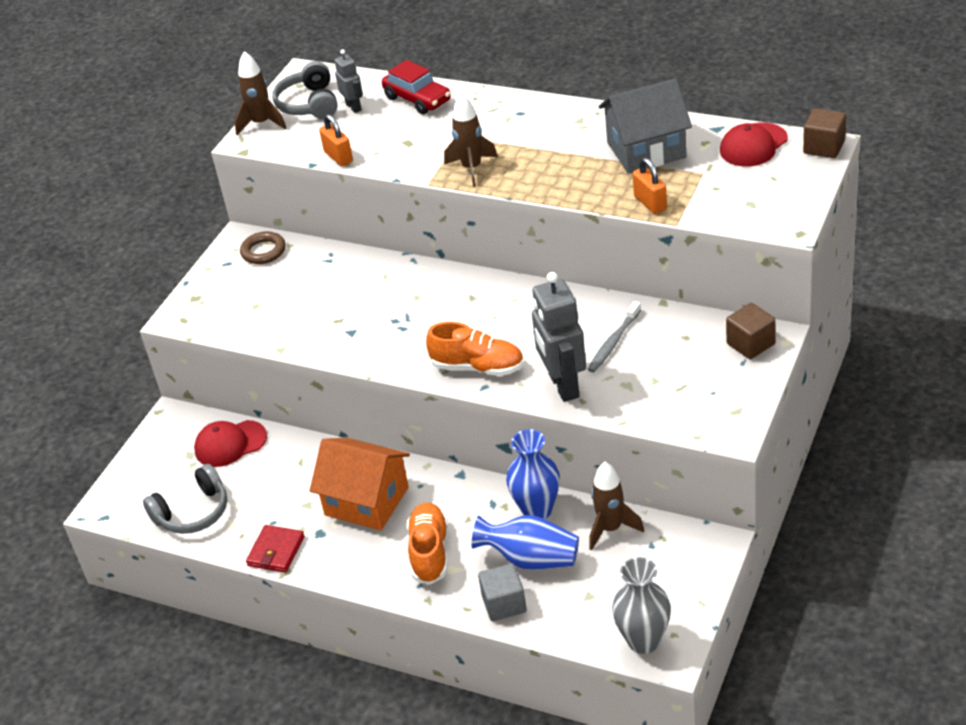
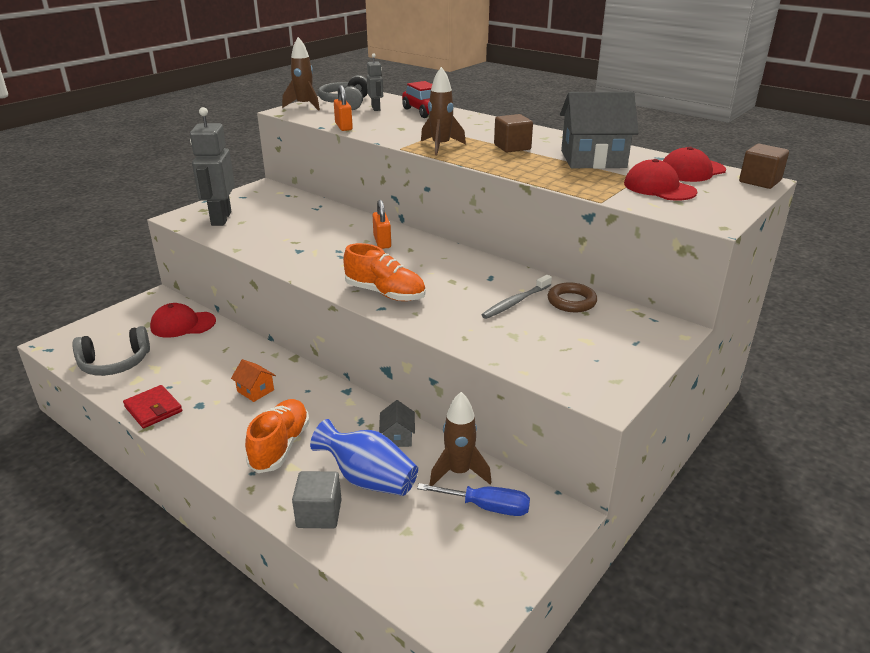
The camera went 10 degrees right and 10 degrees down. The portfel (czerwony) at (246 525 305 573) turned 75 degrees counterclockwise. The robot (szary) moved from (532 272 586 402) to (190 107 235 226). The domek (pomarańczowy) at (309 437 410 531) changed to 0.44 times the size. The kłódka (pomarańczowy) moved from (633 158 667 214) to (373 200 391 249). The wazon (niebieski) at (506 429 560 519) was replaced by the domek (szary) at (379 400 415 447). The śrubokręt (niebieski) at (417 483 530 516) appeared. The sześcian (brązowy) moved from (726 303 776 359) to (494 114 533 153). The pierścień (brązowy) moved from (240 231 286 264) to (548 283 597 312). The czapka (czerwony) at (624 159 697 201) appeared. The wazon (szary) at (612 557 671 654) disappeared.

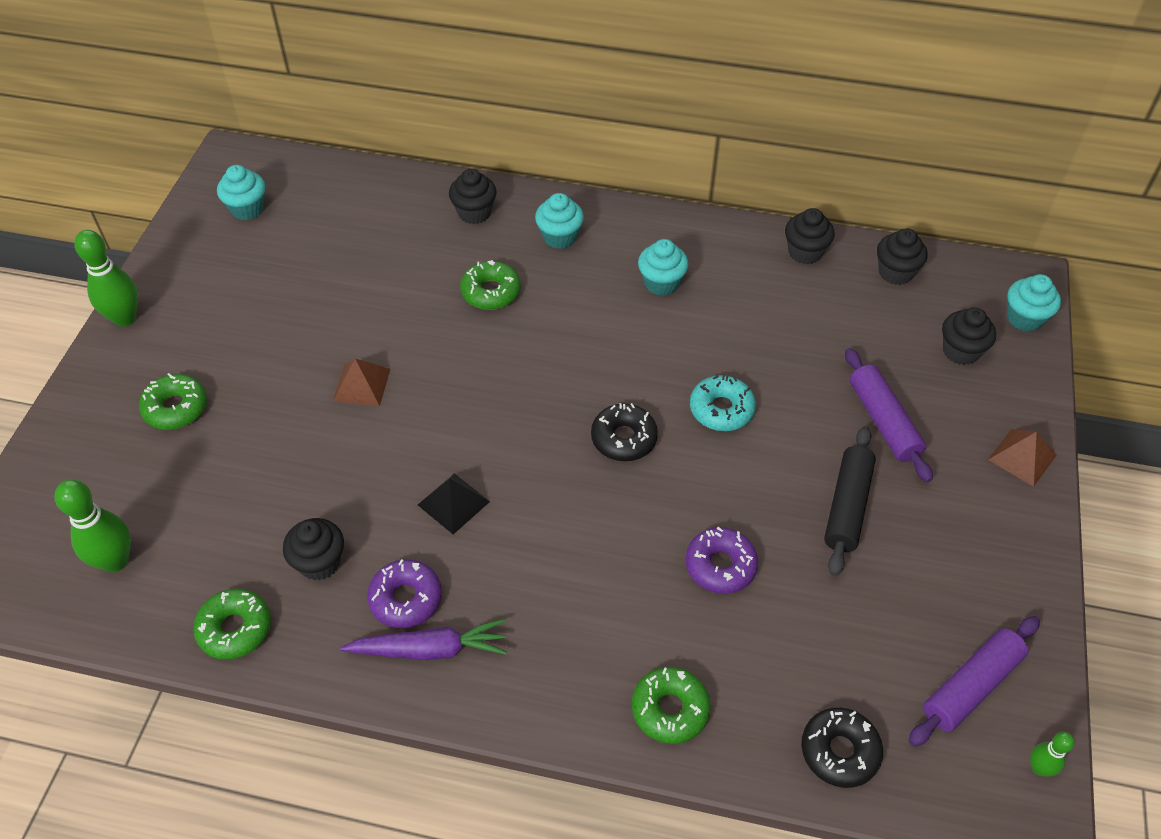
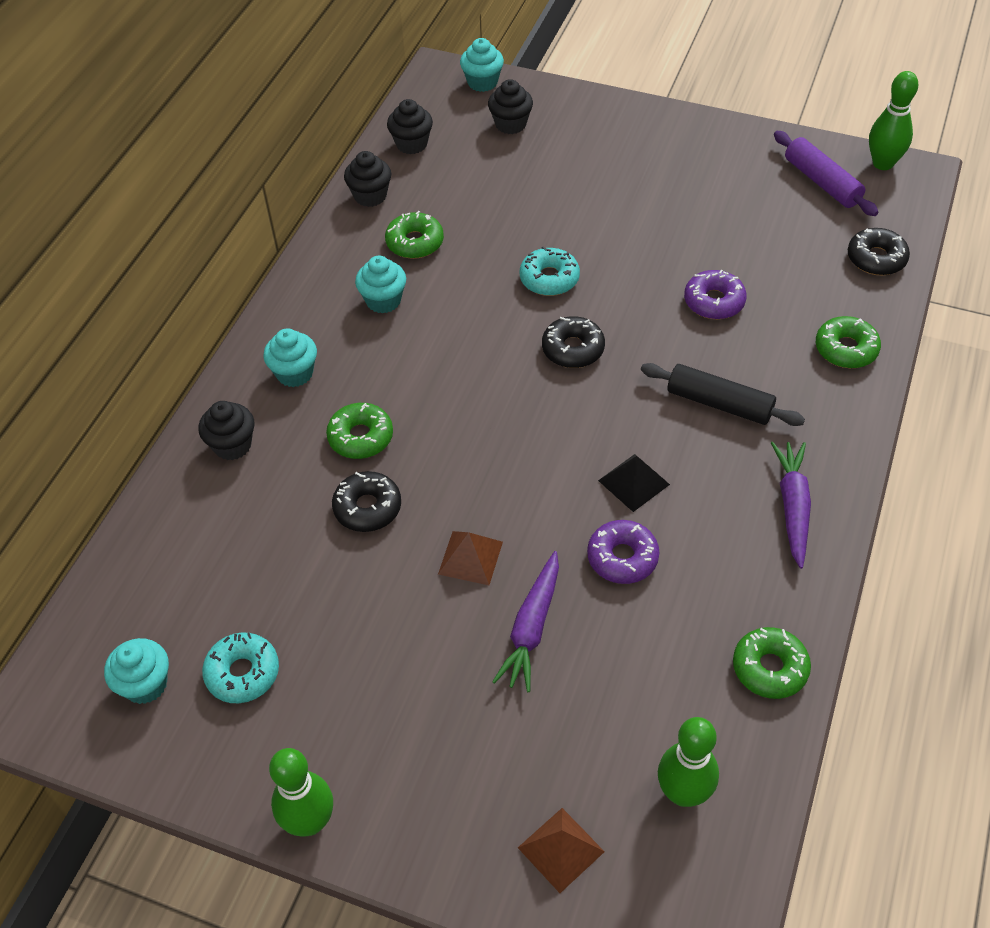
The camera went 80 degrees left and 0 degrees up. The donut (turkusowy) at (202 632 279 703) appeared. The donut (czarny) at (332 471 401 532) appeared. The donut (zielony) moved from (139 373 207 430) to (385 211 444 259). The marchewka (fioletowy) at (492 551 559 692) appeared. The piramida (brązowy) moved from (988 429 1057 487) to (518 808 605 893). The donut (fioletowy) moved from (367 559 442 628) to (587 520 659 584). The wałek do ciasta (czarny) moved from (824 426 876 576) to (641 363 805 426). The kręgiel (zielony) at (1030 732 1075 777) changed to 1.86 times the size. The muffinka (czarny) at (283 518 344 581) disappeared. The wałek do ciasta (fioletowy) at (845 348 933 482) disappeared.

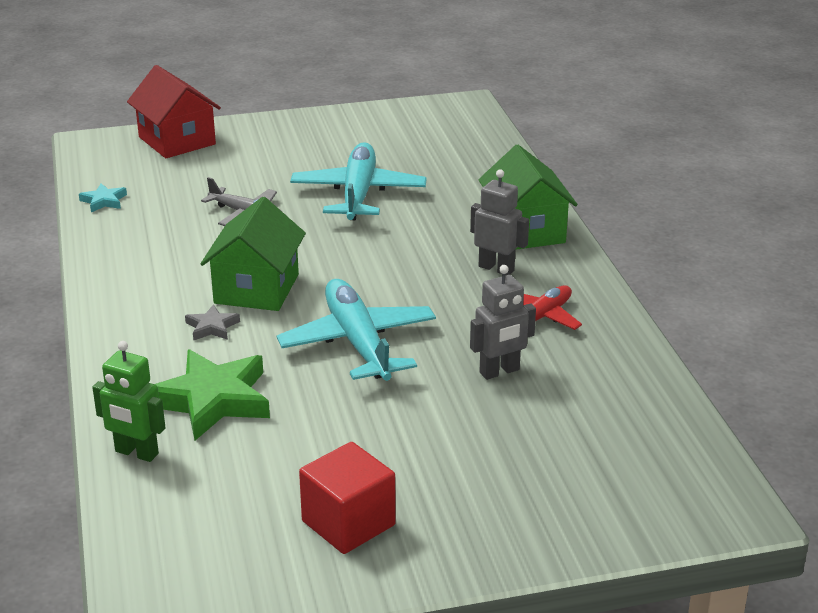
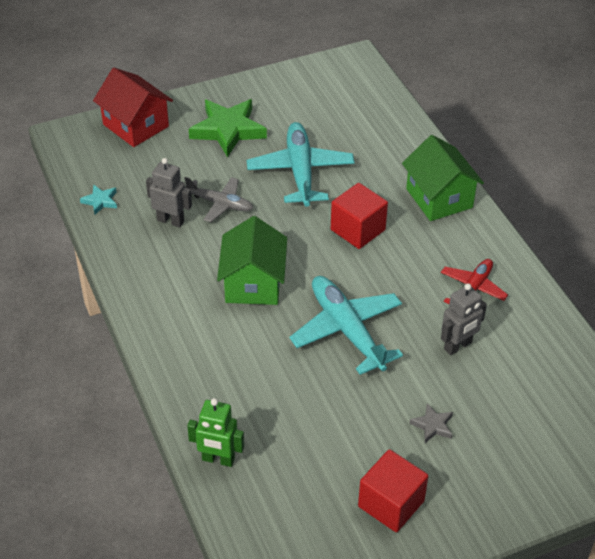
The camera went 10 degrees left and 15 degrees up. The robot (szary) moved from (470 170 529 275) to (146 158 192 228). The gwiazda (zielony) moved from (155 349 270 440) to (189 99 267 157). The sześcian (czerwony) at (331 183 388 249) appeared. The gwiazda (szary) moved from (185 304 240 341) to (409 403 453 443).

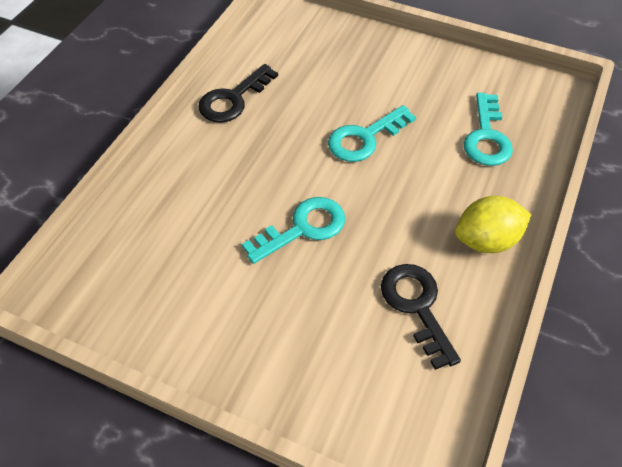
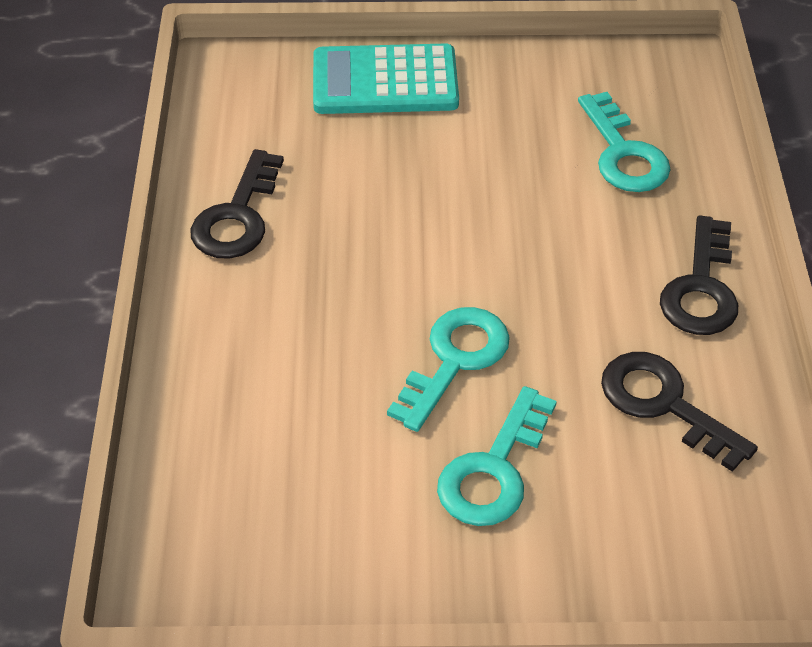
The camera went 25 degrees left and 5 degrees down. The kalkulator (turkusowy) at (313 43 459 114) appeared. The klucz (turkusowy) moved from (328 105 416 162) to (437 386 557 526). The cytryna (żółty) at (455 196 531 253) was replaced by the klucz (czarny) at (660 215 738 335).

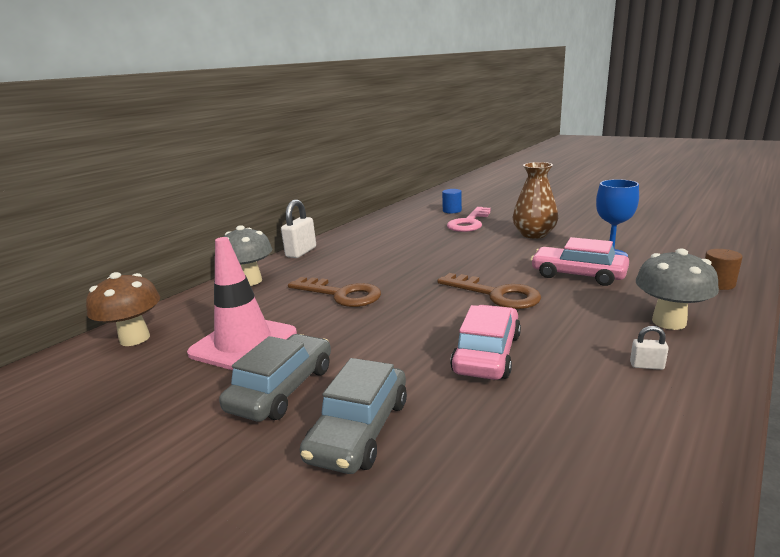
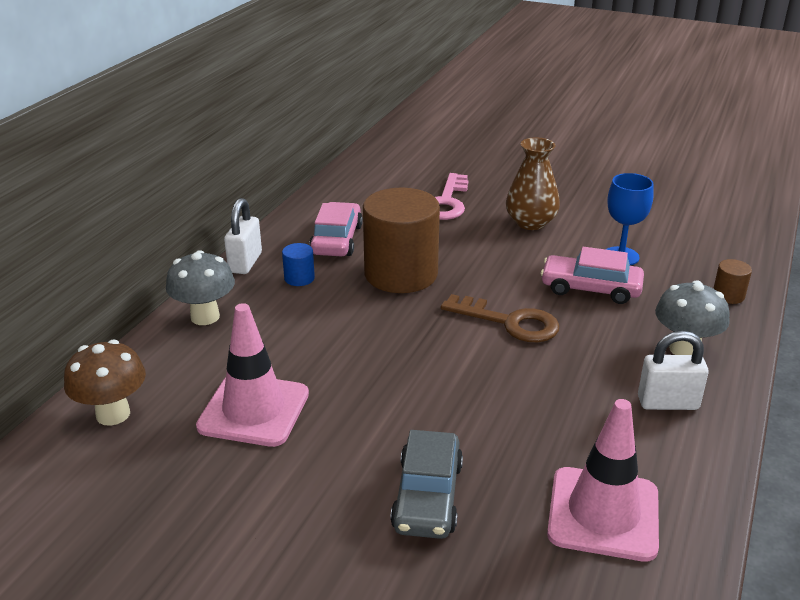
The camera went 15 degrees left and 10 degrees up. The walec (niebieski) moved from (442 189 462 213) to (282 243 315 286). The samochód (różowy) moved from (450 305 521 380) to (309 202 363 256). The walec (brązowy) at (363 188 440 293) appeared. The pachołek (różowy) at (547 399 659 562) appeared. The kłódka (biały) at (630 326 669 370) changed to 2.07 times the size. The samochód (szary) at (219 334 331 421) disappeared. The klucz (brązowy) at (288 277 381 307) disappeared.

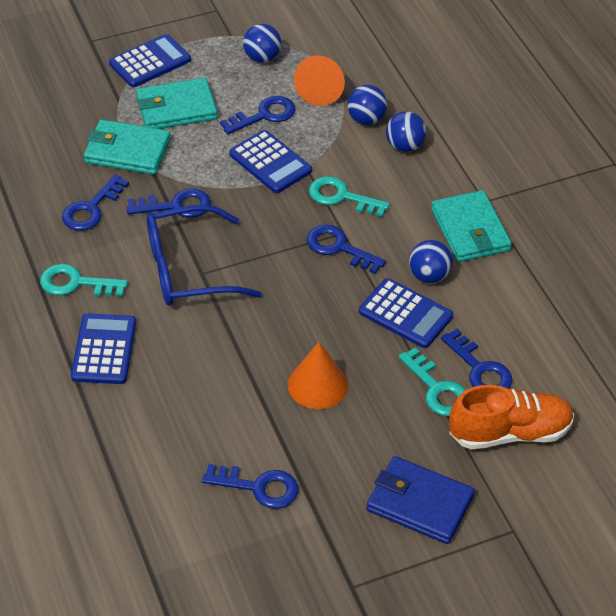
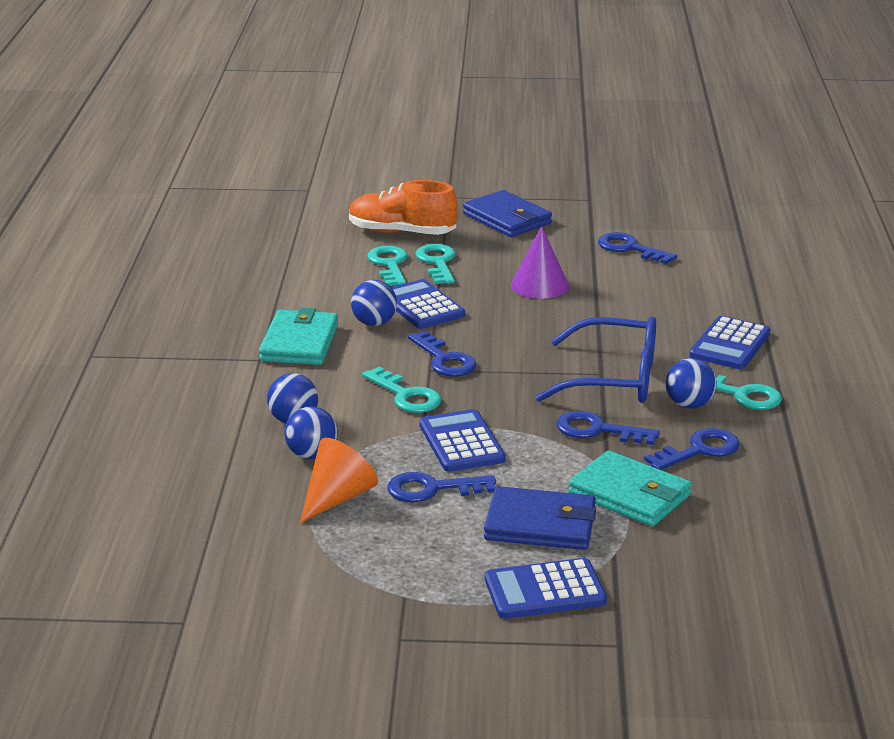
The camera went 155 degrees left and 20 degrees down. The klucz (niebieski) at (441 329 512 389) became the klucz (turkusowy) at (367 246 408 286). The portfel (turkusowy) at (136 78 218 129) became the portfel (niebieski) at (484 486 596 550). The stożek (pomarańczowy) at (288 342 348 409) became the stożek (fioletowy) at (511 226 569 299). The piłka (niebieski) moved from (243 24 281 63) to (666 358 717 408).

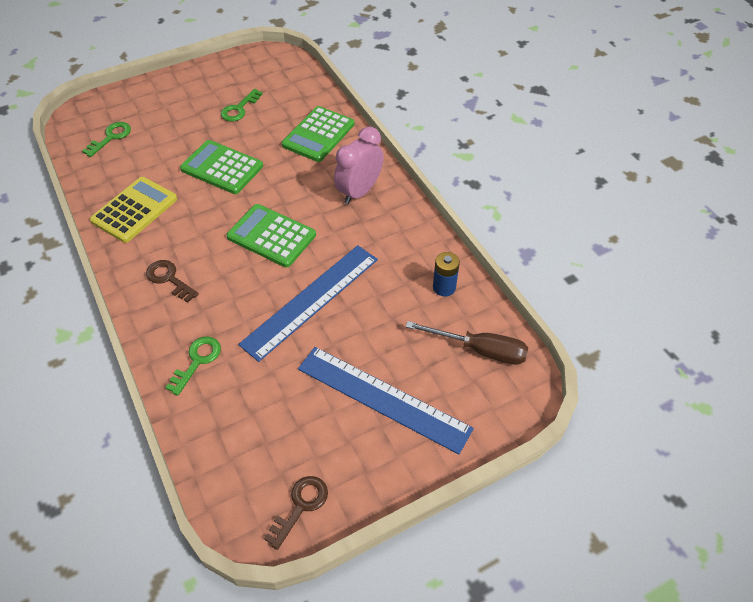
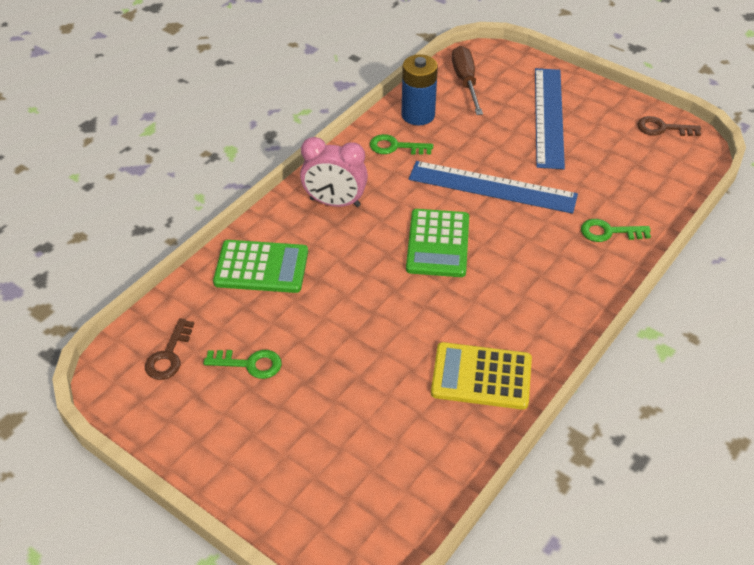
The camera went 115 degrees left and 5 degrees down. The klucz (brązowy) moved from (146 260 199 303) to (145 318 194 380). The klucz (zielony) moved from (82 122 131 157) to (370 134 433 155). The bateria (niebieski) at (433 252 460 296) changed to 1.56 times the size. The kalkulator (zielony) at (180 140 263 194) disappeared.

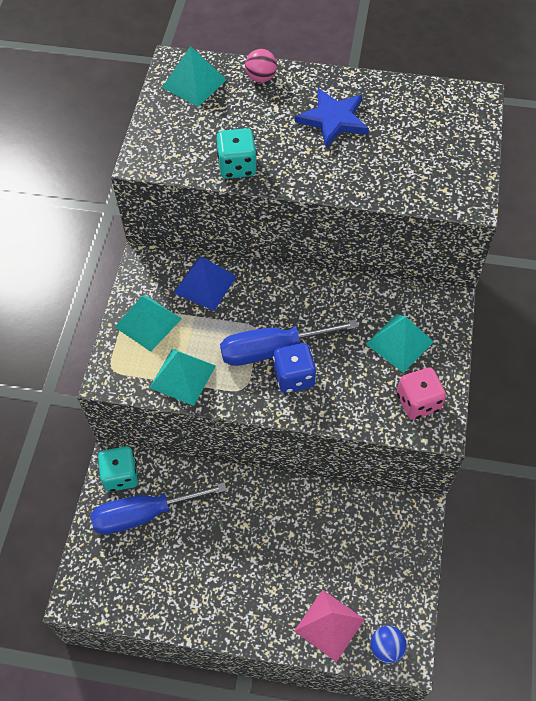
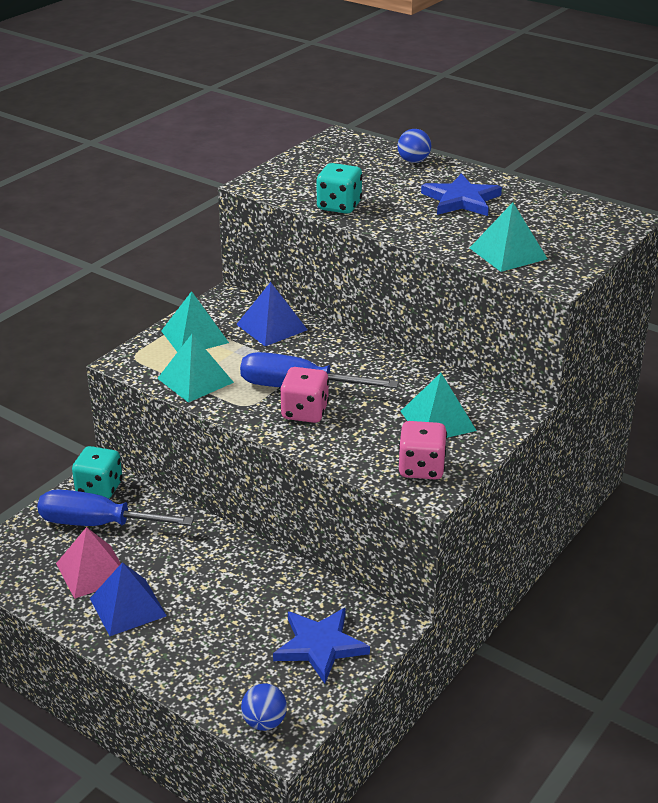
The camera went 25 degrees right and 25 degrees down. The piramida (różowy) moved from (294 590 365 662) to (56 527 121 599). The piramida (niebieski) at (90 562 167 636) appeared. The gwiazda (niebieski) at (273 608 370 684) appeared. The kostka do gry (niebieski) at (273 343 316 393) became the kostka do gry (różowy) at (280 367 329 423). The piłka (różowy) at (245 49 277 82) became the piłka (niebieski) at (397 129 431 163). The piramida (turkusowy) moved from (162 46 227 107) to (470 202 548 272).

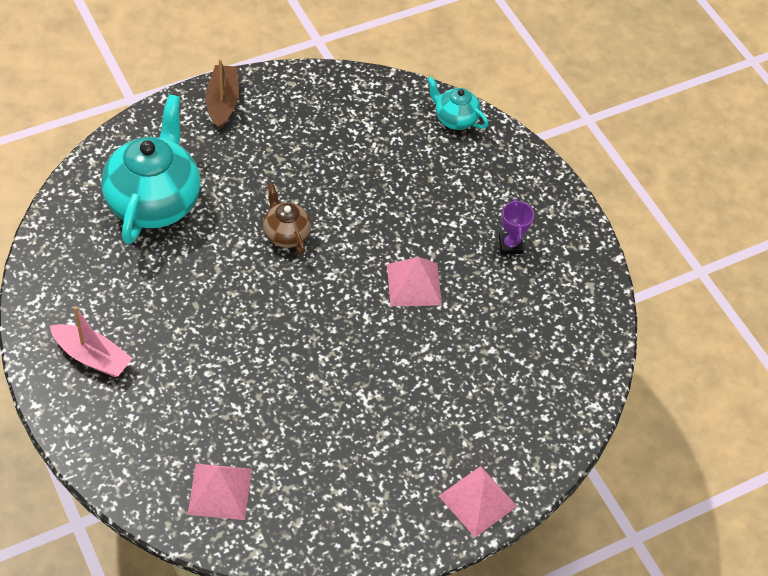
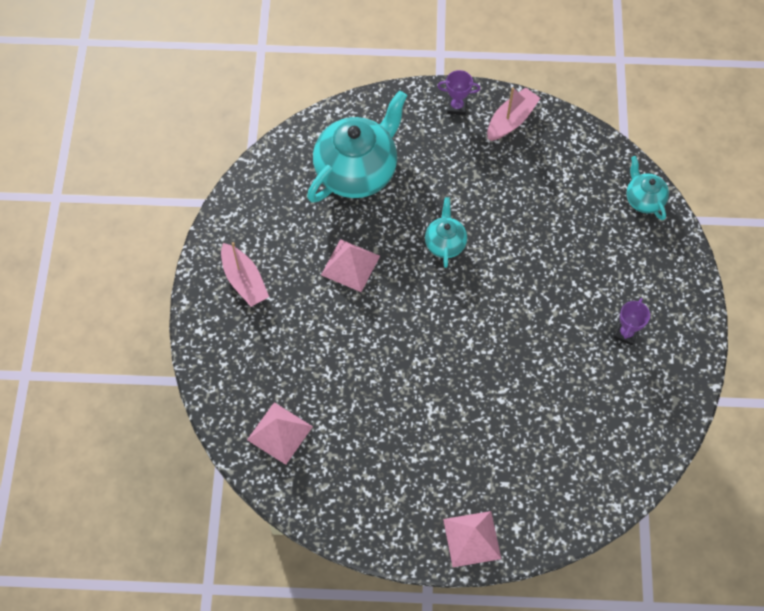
The camera went 35 degrees right and 10 degrees up. The piramida (różowy) moved from (387 257 442 306) to (321 239 380 292). The imbryk (brązowy) at (263 183 311 254) became the imbryk (turkusowy) at (425 197 467 268). The łódka (brązowy) at (206 58 239 130) was replaced by the puchar (fioletowy) at (437 70 481 115). The łódka (różowy) at (487 87 540 141) appeared.

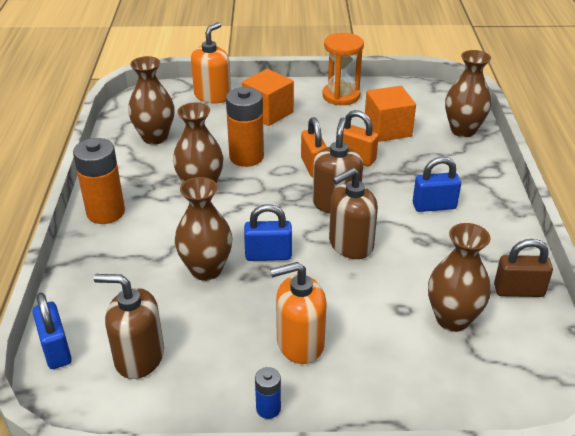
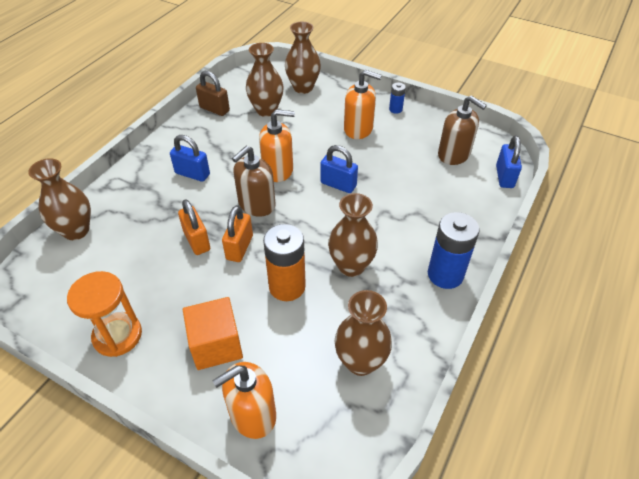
The camera went 150 degrees left and 10 degrees up. The dozownik mydła (brązowy) at (329 167 378 259) became the dozownik mydła (pomarańczowy) at (259 109 295 182). The wazon (brązowy) moved from (175 177 232 281) to (285 22 321 94). The bateria (pomarańczowy) at (73 138 125 224) became the bateria (niebieski) at (428 212 480 289). The sześcian (pomarańczowy) at (364 86 416 142) disappeared.

